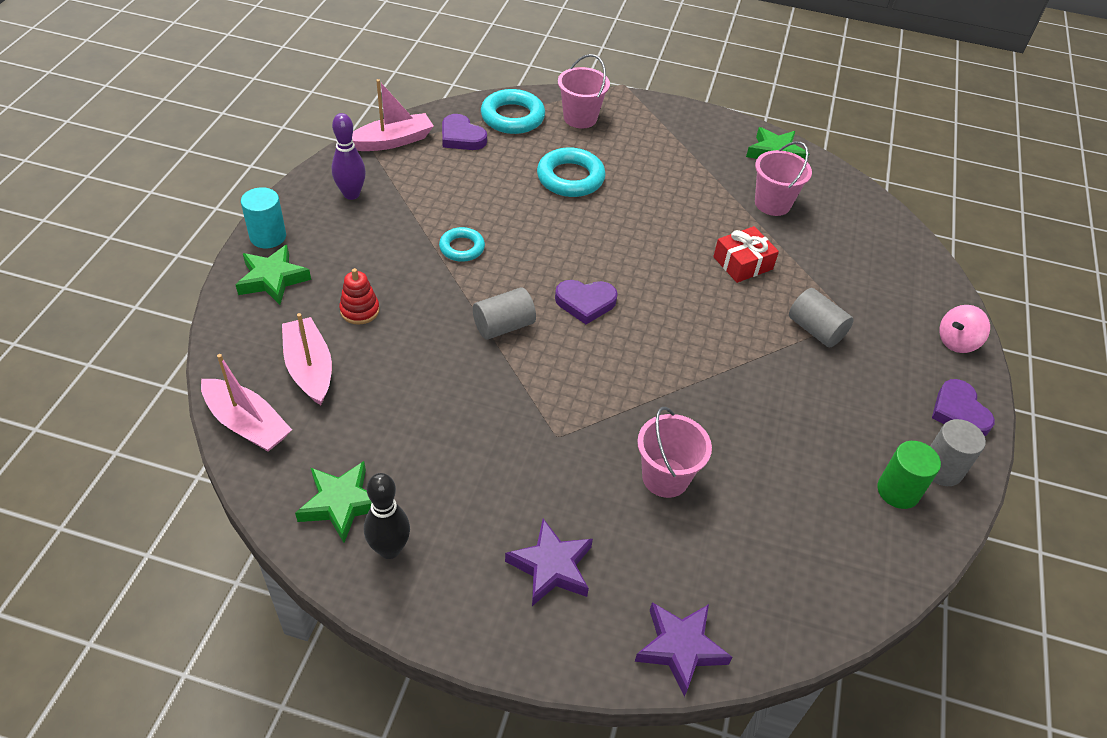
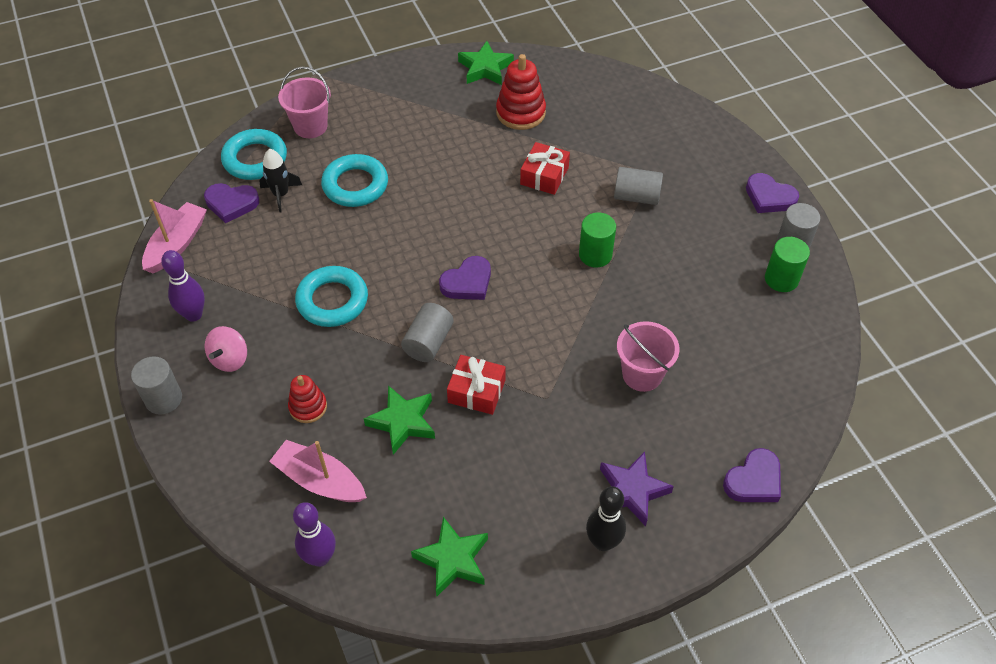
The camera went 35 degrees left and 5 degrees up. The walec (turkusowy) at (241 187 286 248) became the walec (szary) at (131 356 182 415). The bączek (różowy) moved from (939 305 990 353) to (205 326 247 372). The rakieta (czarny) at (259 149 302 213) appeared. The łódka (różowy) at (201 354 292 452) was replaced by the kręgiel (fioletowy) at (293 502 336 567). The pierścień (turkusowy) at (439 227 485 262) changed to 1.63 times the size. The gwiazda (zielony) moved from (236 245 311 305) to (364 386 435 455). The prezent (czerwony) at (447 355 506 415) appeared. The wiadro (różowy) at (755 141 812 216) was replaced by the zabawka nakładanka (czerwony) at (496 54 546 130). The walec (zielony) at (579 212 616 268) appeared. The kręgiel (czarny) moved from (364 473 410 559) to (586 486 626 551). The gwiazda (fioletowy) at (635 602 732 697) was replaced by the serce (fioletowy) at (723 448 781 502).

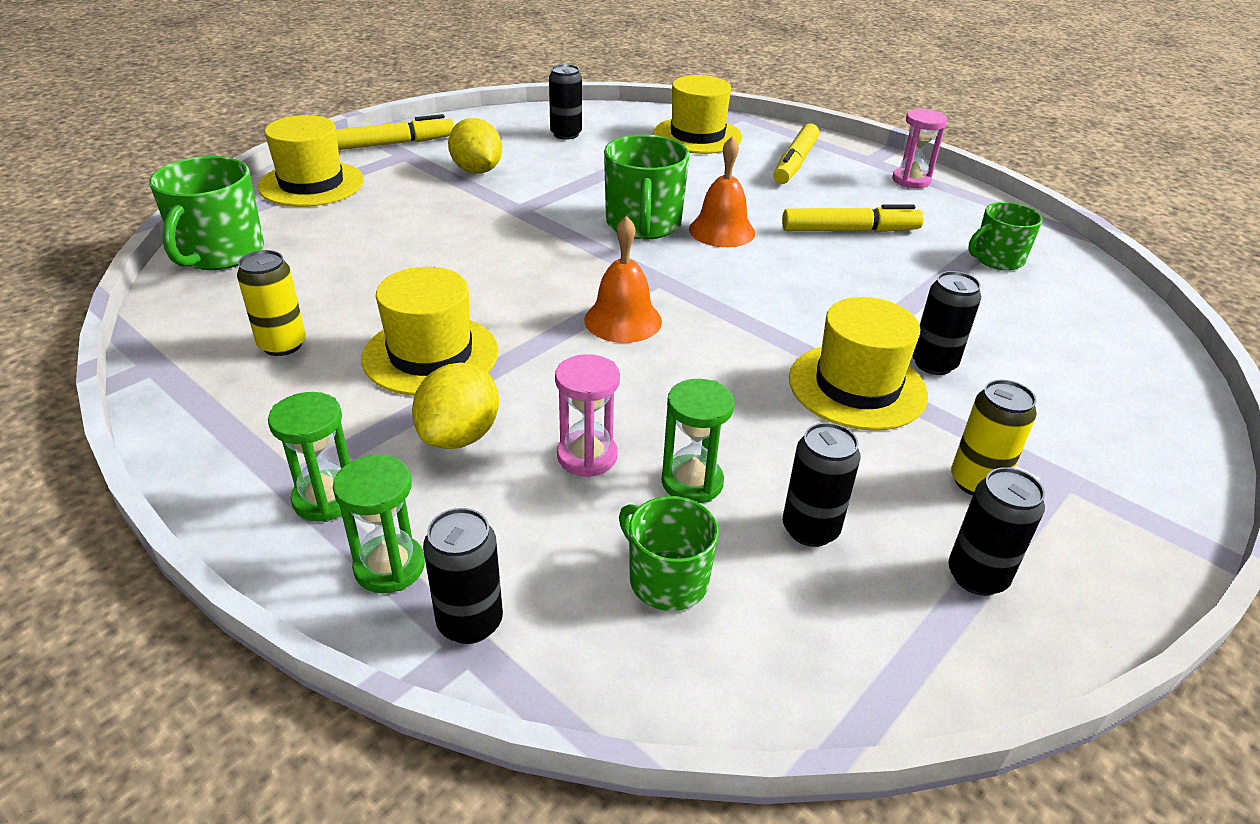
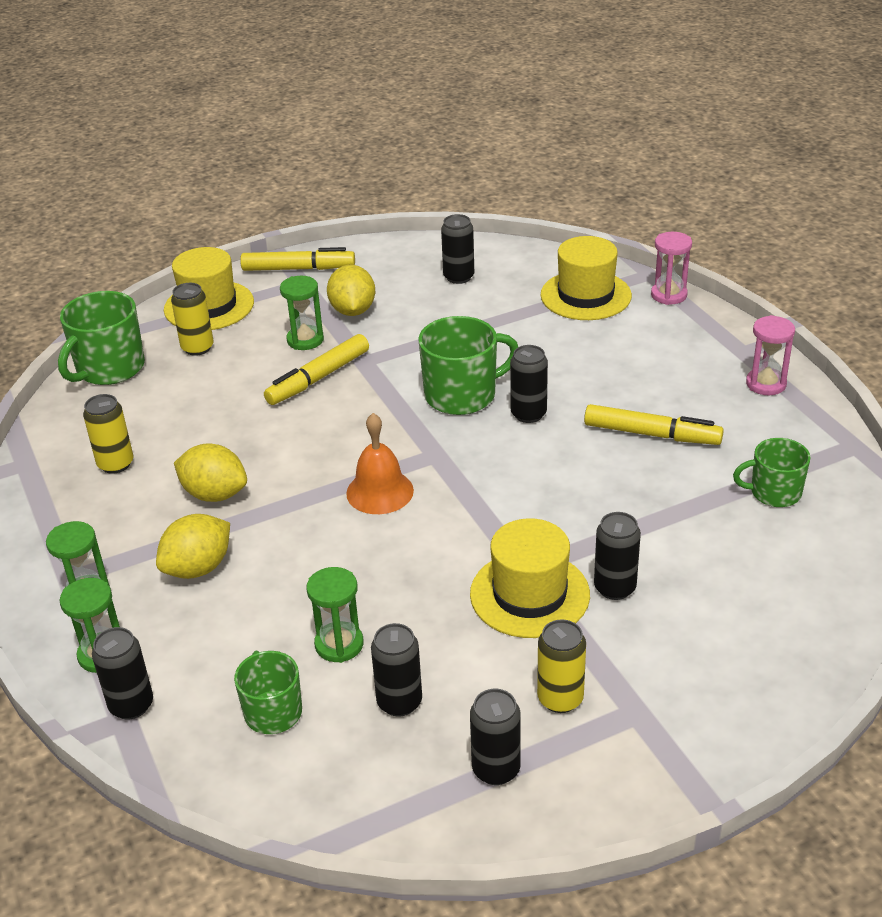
The camera went 25 degrees right and 0 degrees up. The puszka (żółty) at (171 283 214 356) appeared. The kapelusz (żółty) at (361 267 499 396) was replaced by the cytryna (żółty) at (174 444 247 502). The flamaster (żółty) moved from (773 123 819 184) to (264 334 369 405). The klepsydra (zielony) at (280 276 324 350) appeared. The kubek (zielony) at (604 135 690 239) turned 135 degrees counterclockwise. The dzwonek (pomarańczowy) at (689 136 755 247) was replaced by the puszka (czarny) at (510 345 548 423). The klepsydra (różowy) moved from (555 354 620 477) to (651 232 692 305).

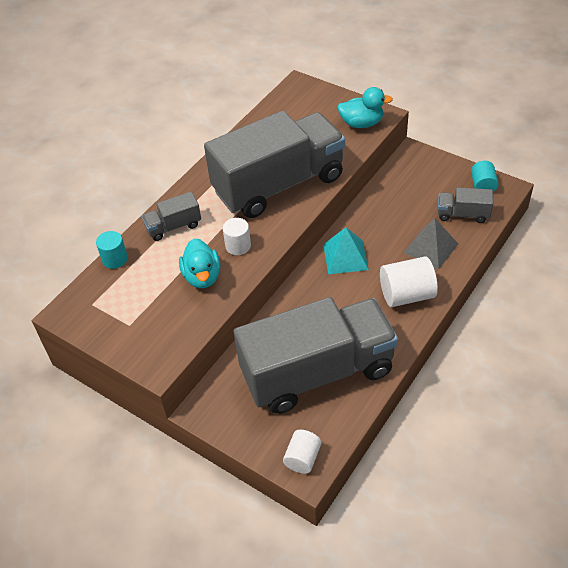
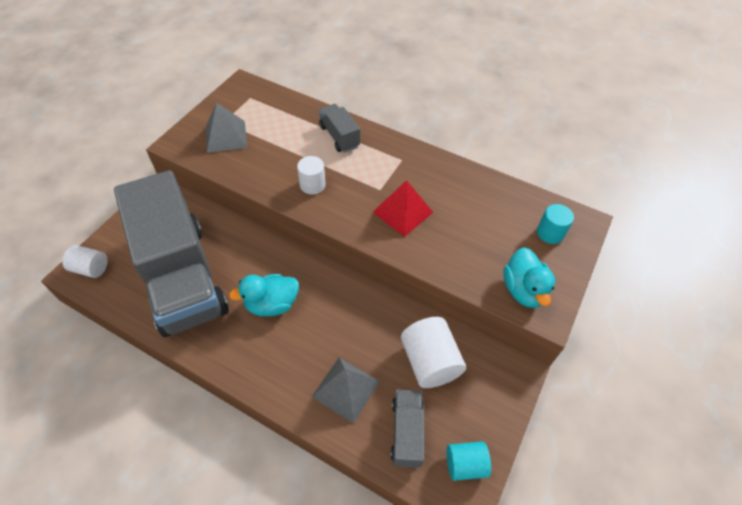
The camera went 80 degrees right and 5 degrees up. The piramida (szary) at (206 103 247 153) appeared. The kaczka (turkusowy) moved from (179 238 221 288) to (229 274 299 316). The ciężarówka (szary) at (204 111 345 218) was replaced by the piramida (czerwony) at (373 180 433 237). The walec (biały) moved from (380 256 438 307) to (401 317 466 388). The walec (turkusowy) moved from (96 231 128 269) to (537 204 574 244). The piramida (turkusowy) at (323 227 369 274) disappeared.

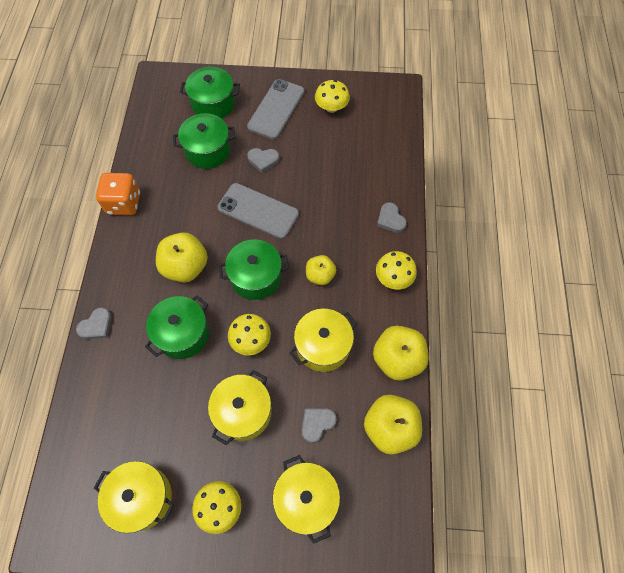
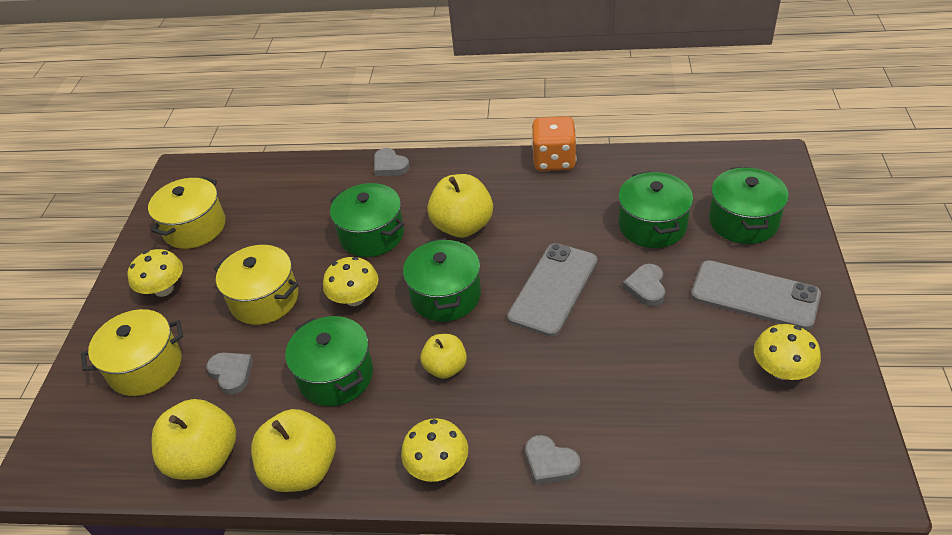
The camera went 95 degrees right and 20 degrees down. The garnek (żółty) at (289 309 357 372) became the garnek (zielony) at (285 316 373 406). The serce (szary) at (377 202 407 233) turned 120 degrees counterclockwise.

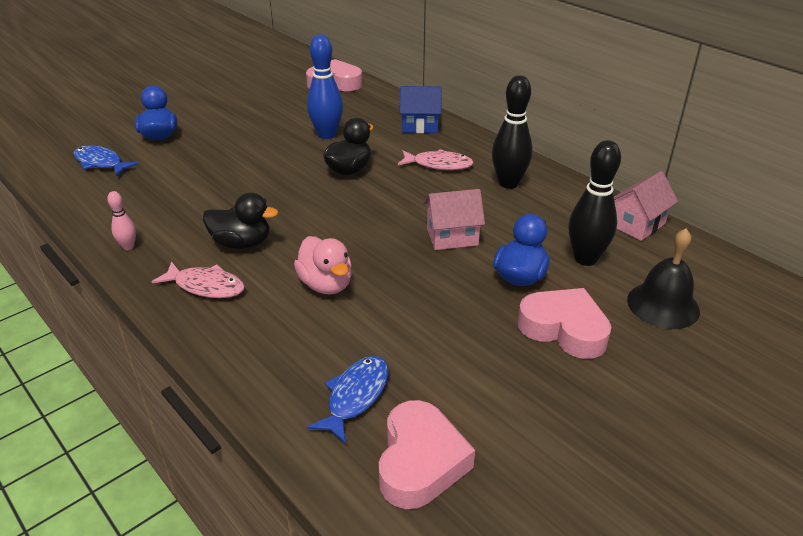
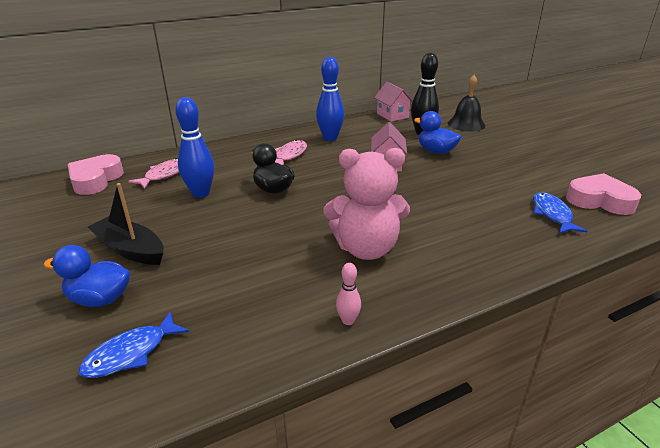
The camera went 75 degrees left and 5 degrees down. The łódka (czarny) at (88 183 164 265) appeared. The ryba (różowy) moved from (152 261 245 298) to (128 158 179 189). The kręgiel (czarny) at (492 75 532 189) became the kręgiel (niebieski) at (316 57 344 141). The kaczka (czarny) at (203 192 278 249) was replaced by the miś (różowy) at (324 148 410 260). The ryba (niebieski) at (307 356 389 444) turned 45 degrees clockwise. The kaczka (różowy) at (294 236 352 294) disappeared. The domek (niebieski) at (400 86 442 133) disappeared. The serce (różowy) at (517 288 611 359) disappeared.

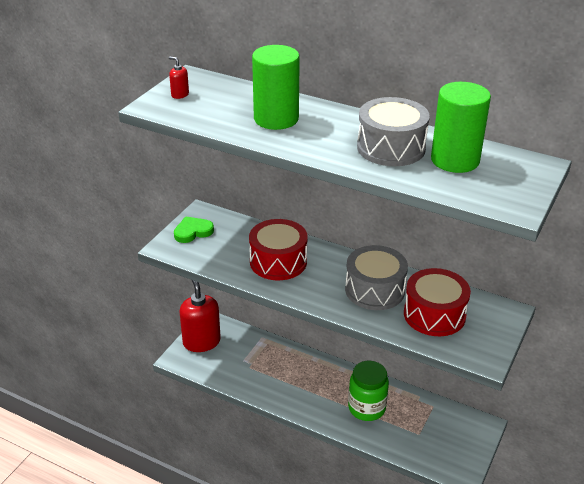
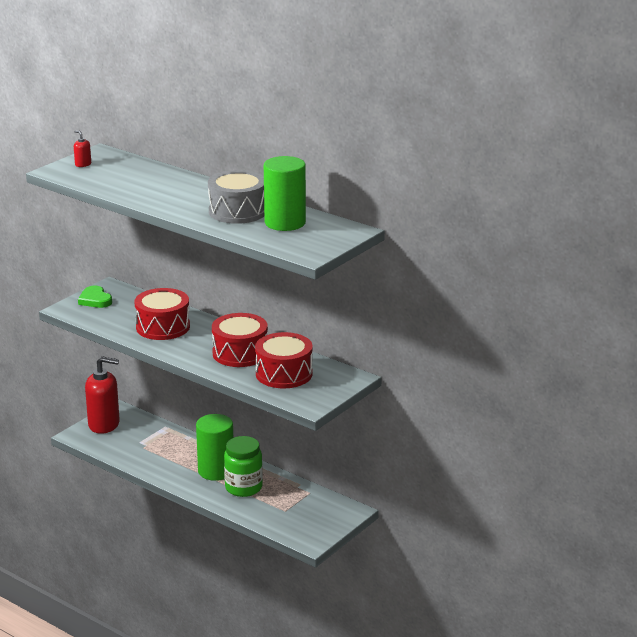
The camera went 10 degrees right and 10 degrees down. The serce (zielony) at (174 217 214 243) turned 105 degrees counterclockwise. The dozownik mydła (czerwony) at (179 280 221 352) turned 105 degrees clockwise. The walec (zielony) moved from (252 45 300 130) to (196 414 233 481). The bęben (szary) at (345 245 408 310) became the bęben (czerwony) at (212 313 268 367).

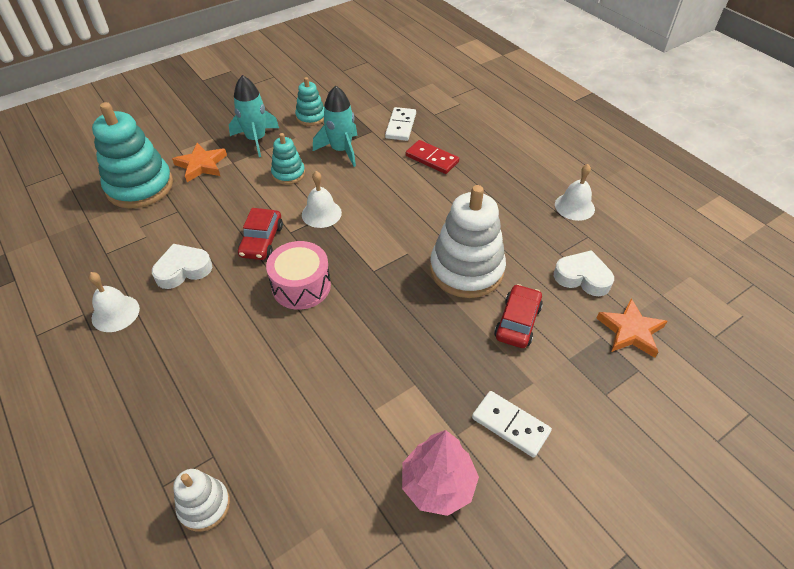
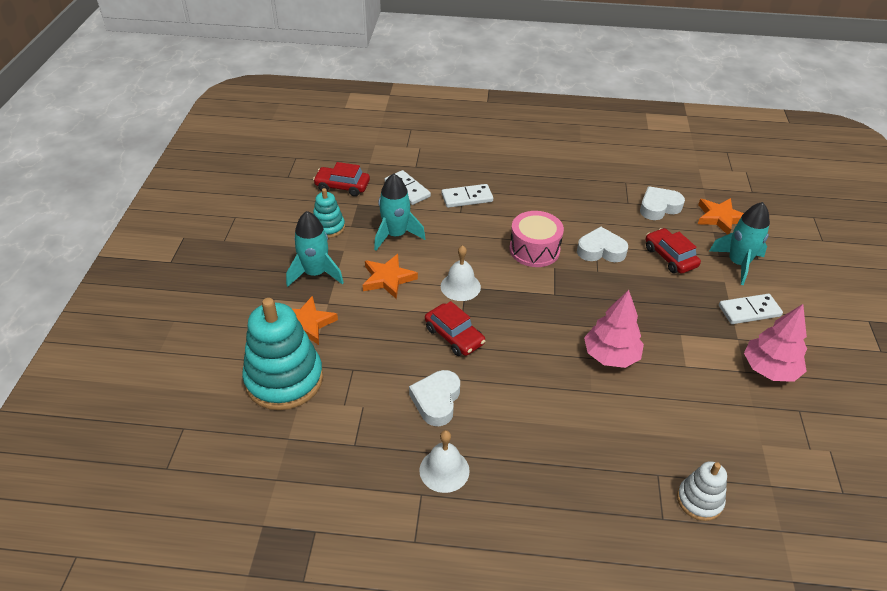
The camera went 50 degrees left and 5 degrees down. The samochód (czerwony) at (313 162 370 196) appeared. The zabawka nakładanka (turkusowy) at (271 133 305 185) was replaced by the gwiazda (pomarańczowy) at (363 254 418 299). The kostka domina (czerwony) at (406 140 459 174) became the kostka domina (biały) at (442 184 493 208). The bęben (różowy) moved from (266 241 331 310) to (509 211 564 267). The zabawka nakładanka (biały) at (430 185 506 298) was replaced by the serce (biały) at (577 227 628 262). The drzewko (różowy) at (584 290 644 368) appeared. The rakieta (turkusowy) at (709 202 770 285) appeared. The dzwonek (biały) at (555 164 595 221) disappeared.

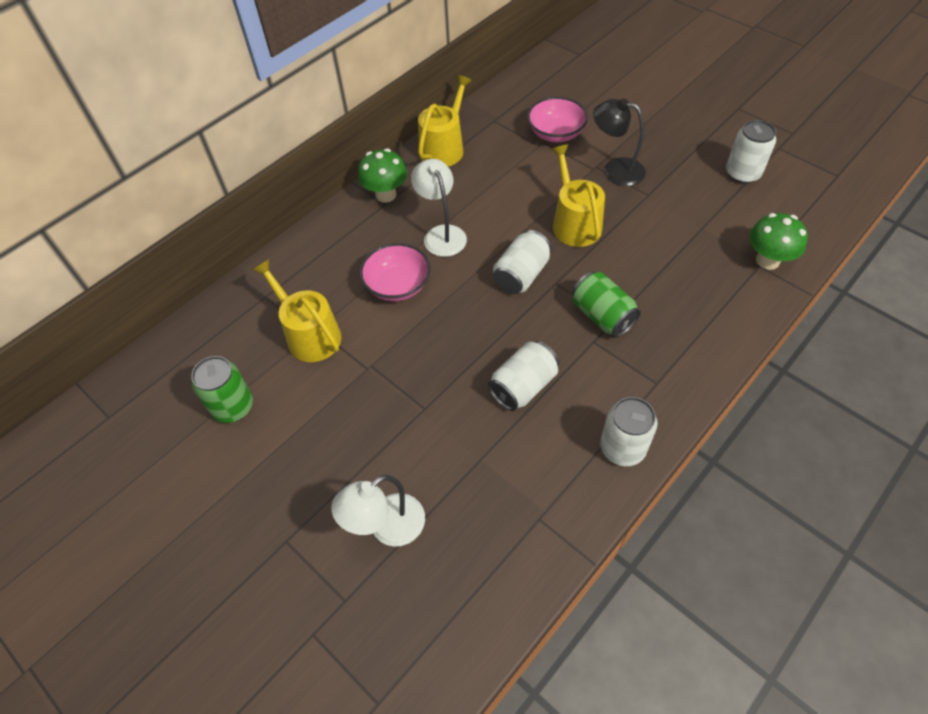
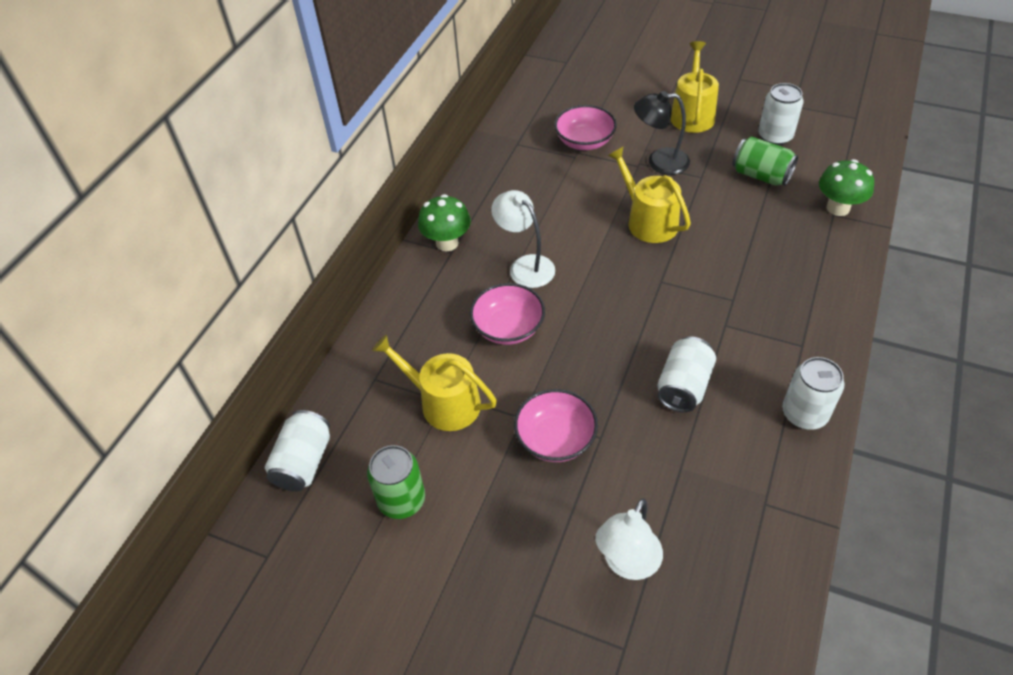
The camera went 20 degrees left and 5 degrees down. The puszka (biały) moved from (493 230 551 294) to (265 410 330 492). The miska (różowy) at (514 389 598 462) appeared. The konewka (żółty) moved from (418 75 472 167) to (670 41 719 133). The puszka (zielony) moved from (572 272 641 337) to (732 136 798 186).

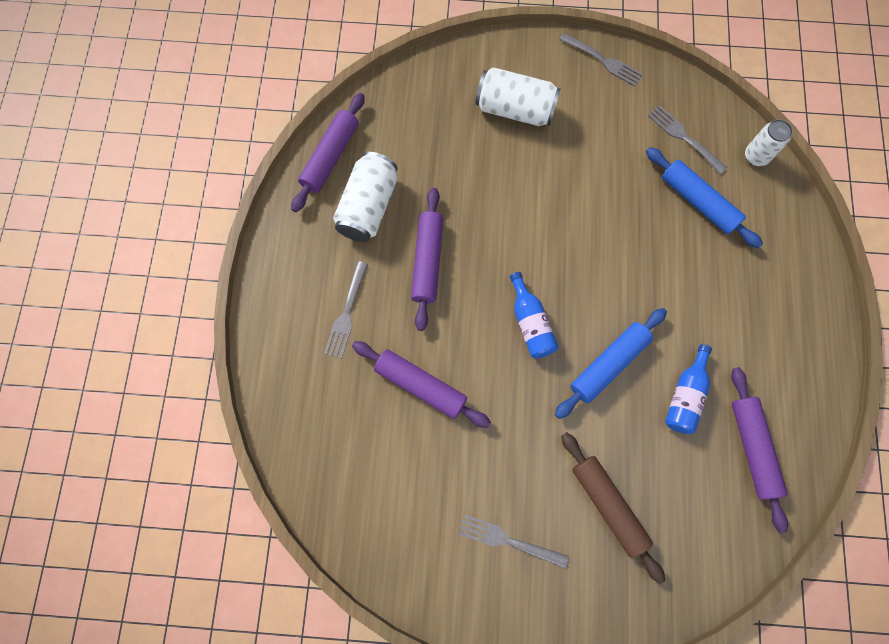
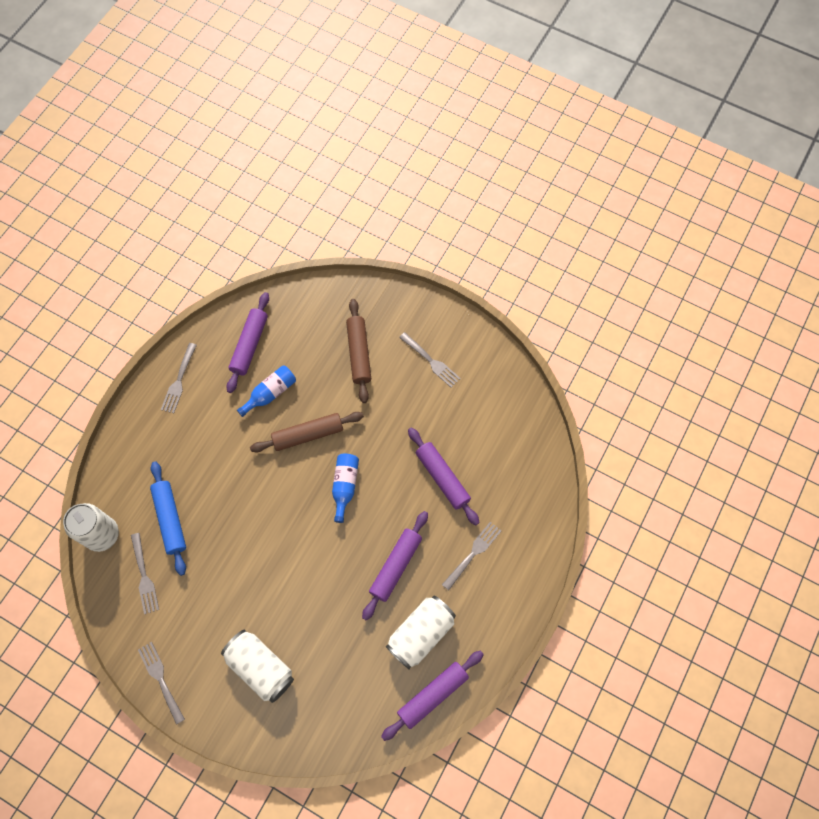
The camera went 155 degrees left and 5 degrees down. The puszka (biały) at (745 119 793 166) changed to 1.59 times the size. The widelec (szary) at (161 343 197 413) appeared. The wałek do ciasta (niebieski) at (555 308 667 419) became the wałek do ciasta (brązowy) at (250 412 364 452).

